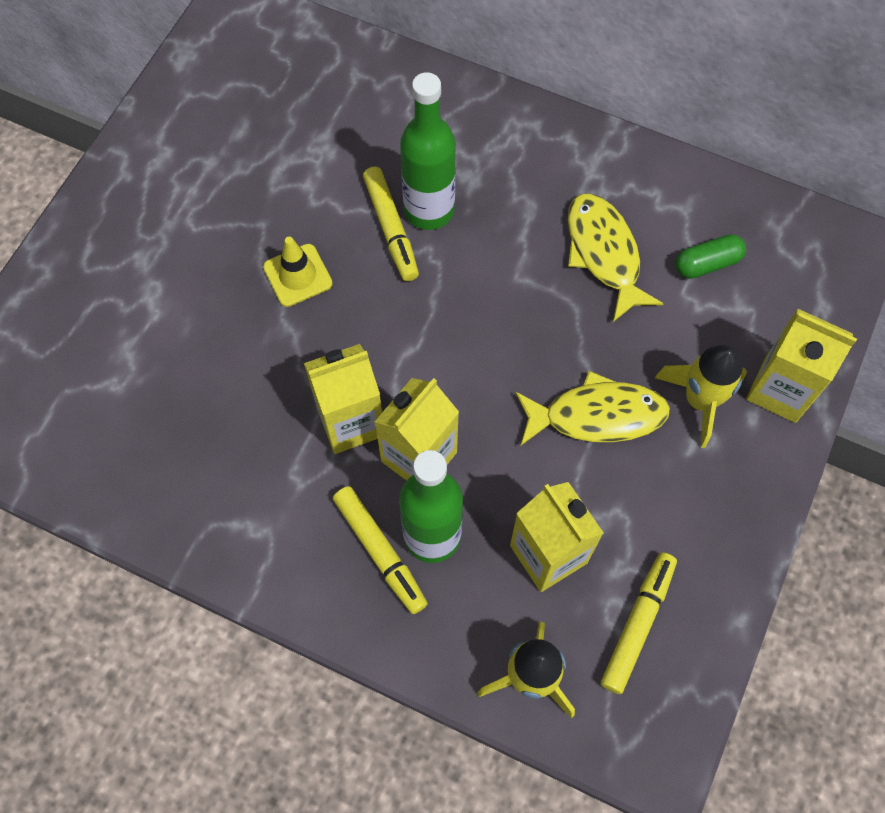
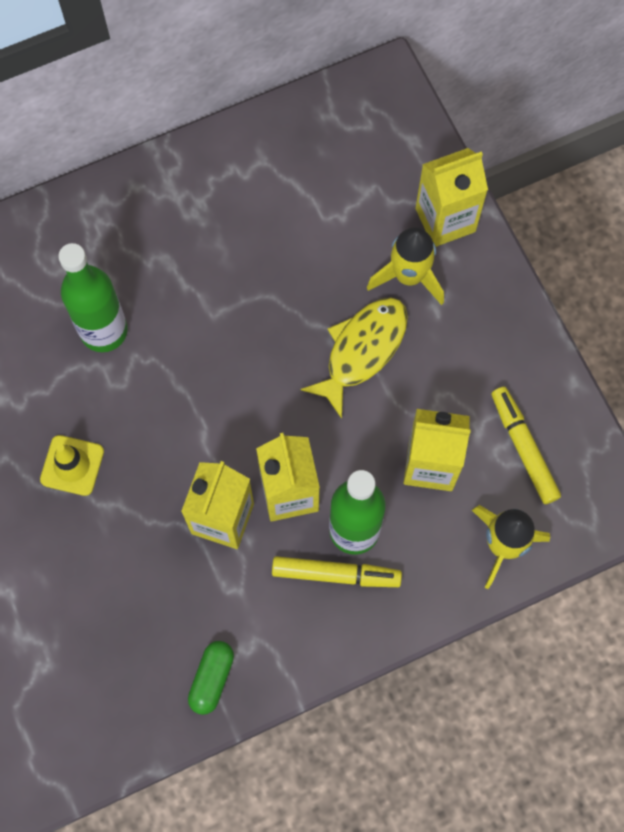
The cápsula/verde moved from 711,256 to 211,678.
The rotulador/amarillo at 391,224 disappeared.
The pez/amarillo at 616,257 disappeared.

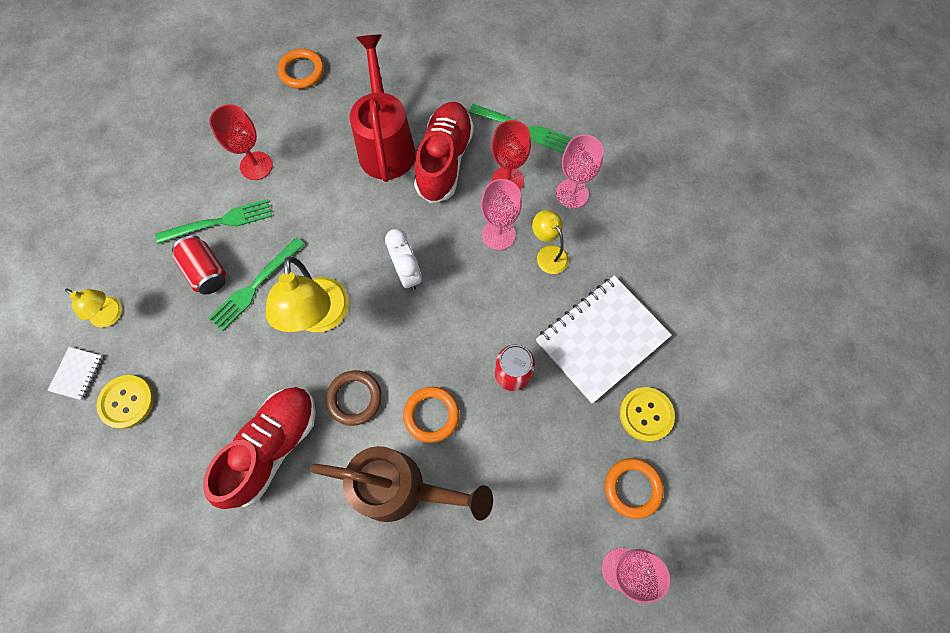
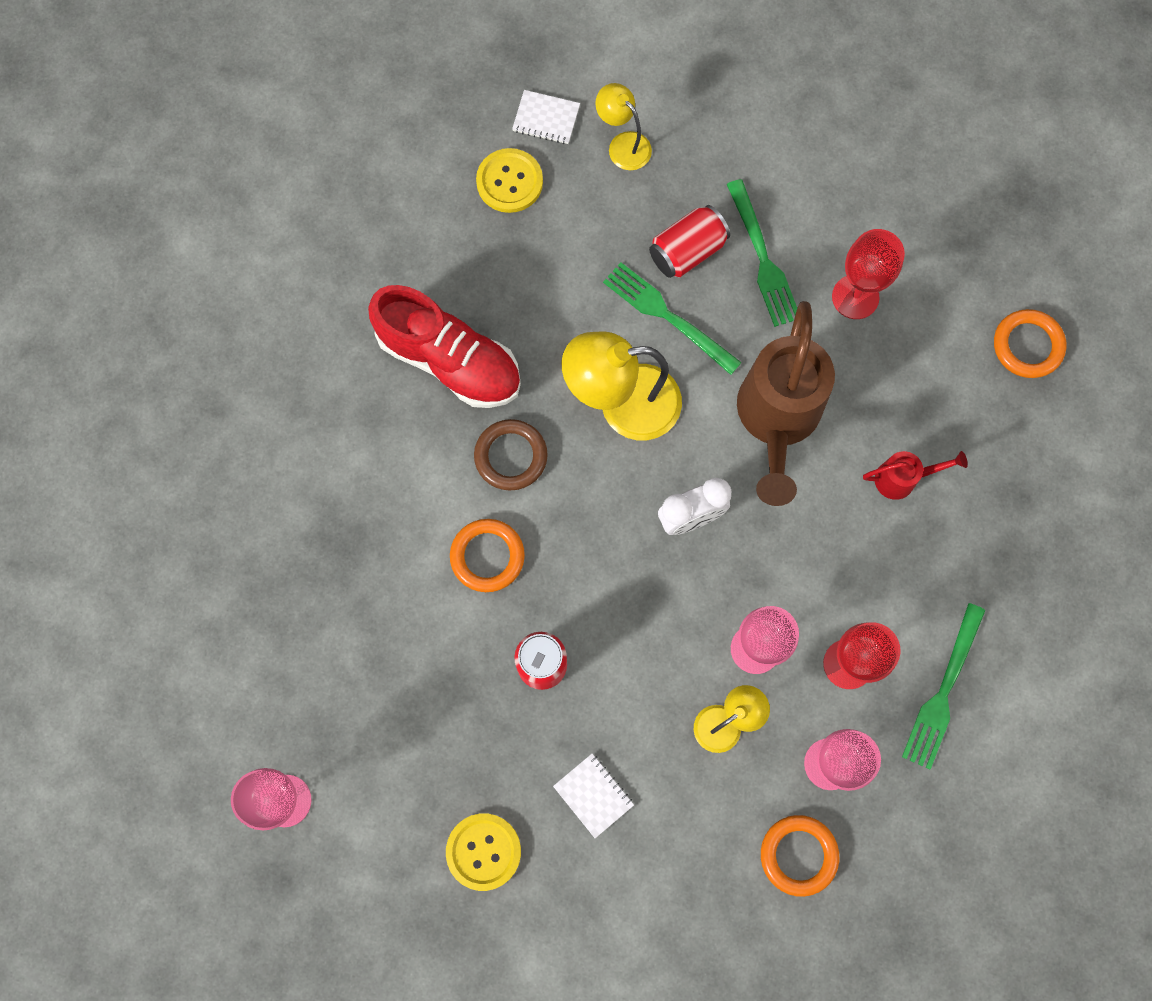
The cuaderno/blanco at 604,339 changed to 0.43 times the size.
The lámpara/amarillo at 93,308 turned 105 degrees clockwise.
The regadera/marrón moved from 401,484 to 786,403.
The anillo/naranja moved from 634,488 to 800,856.
The regadera/rojo at 383,108 changed to 0.46 times the size.
The zapato/rojo at 444,152 disappeared.

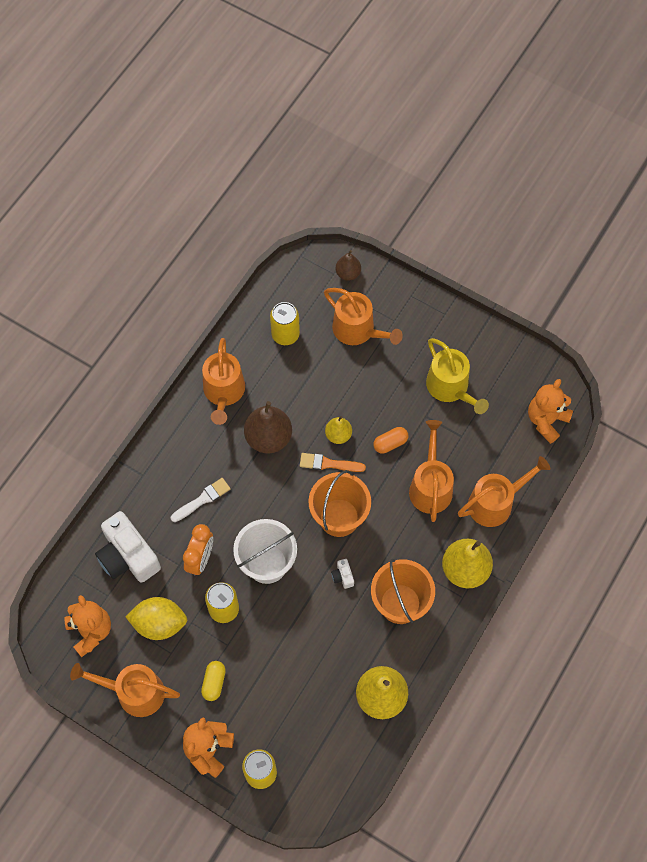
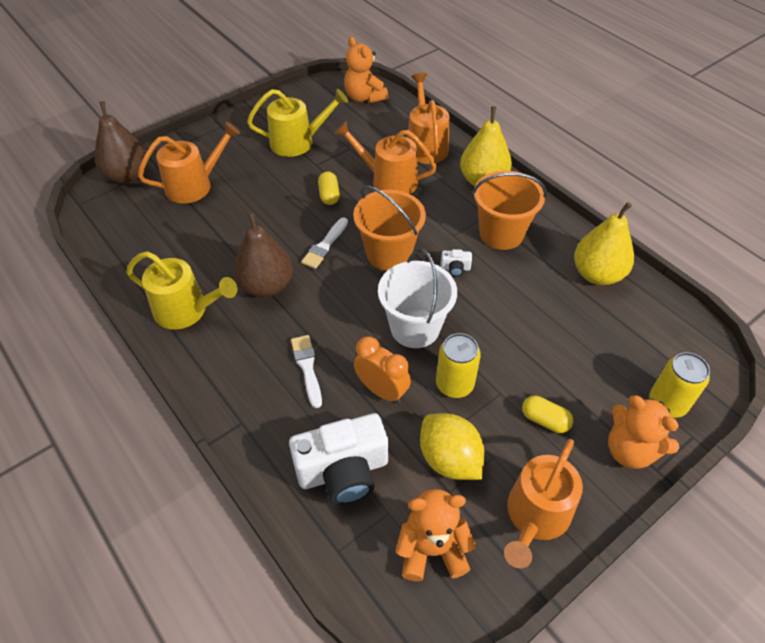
The pera/marrón at 348,265 changed to 1.76 times the size.
The regadera/naranja at 223,381 became the regadera/amarillo at 181,290.
The pincel/naranja at 333,462 became the pincel/blanco at 324,243.
The cápsula/naranja at 390,440 became the cápsula/amarillo at 329,188.
The limón/amarillo at 156,618 turned 60 degrees counterclockwise.
The lata/amarillo at 285,323 disappeared.
The pera/amarillo at 338,430 disappeared.

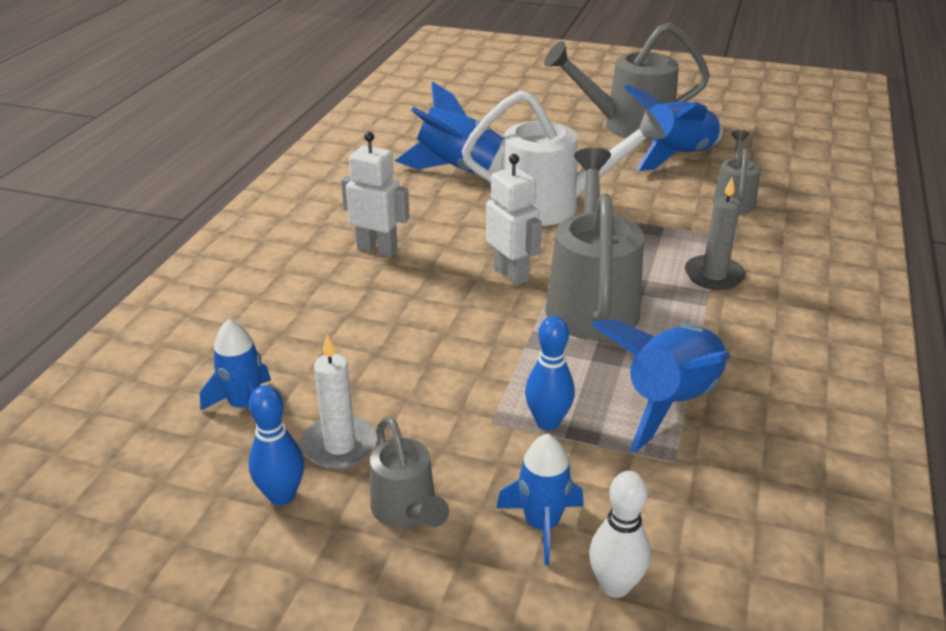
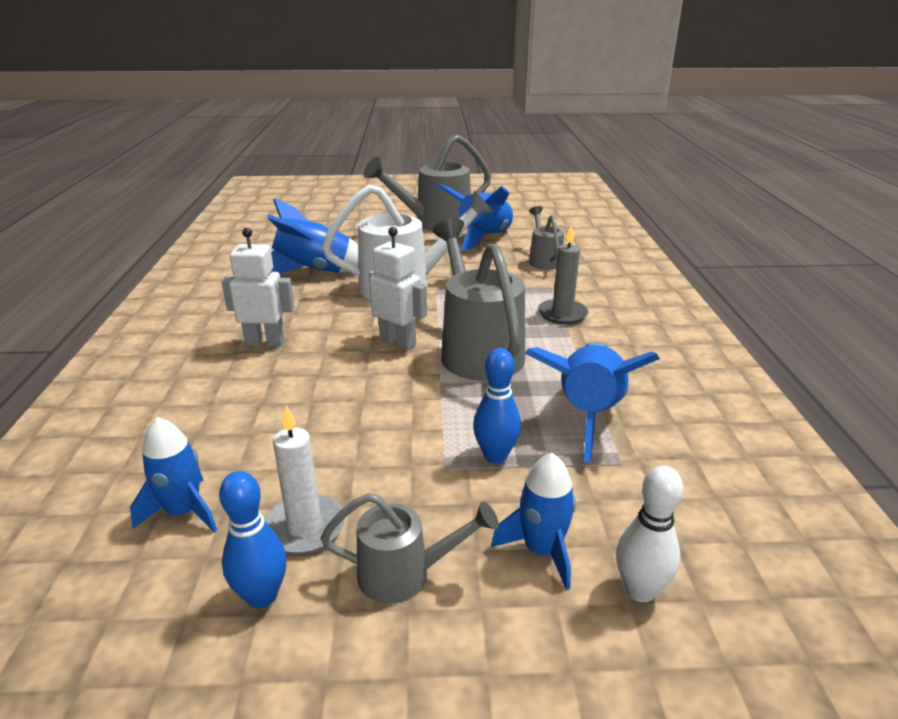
The regadera/gris at 409,472 turned 45 degrees counterclockwise.

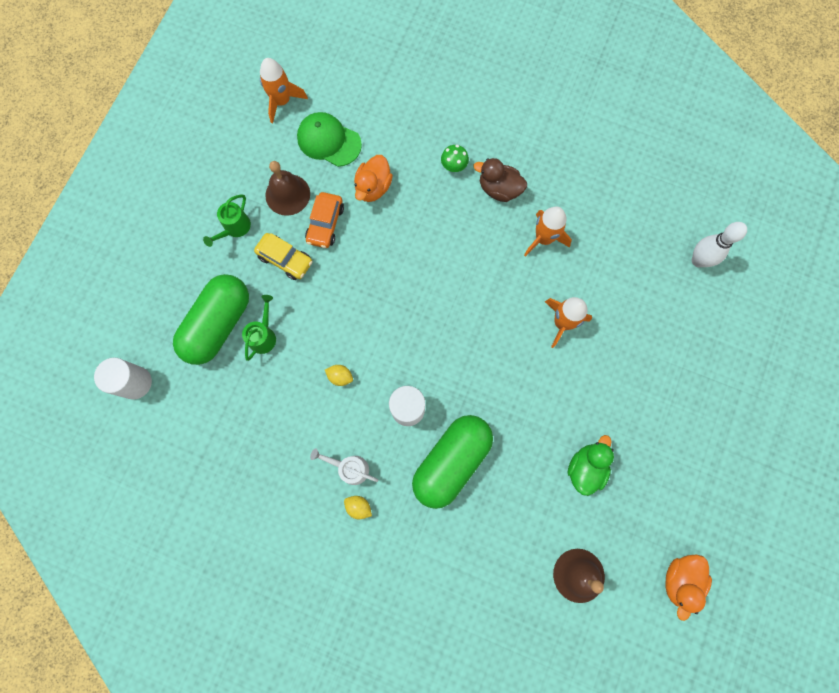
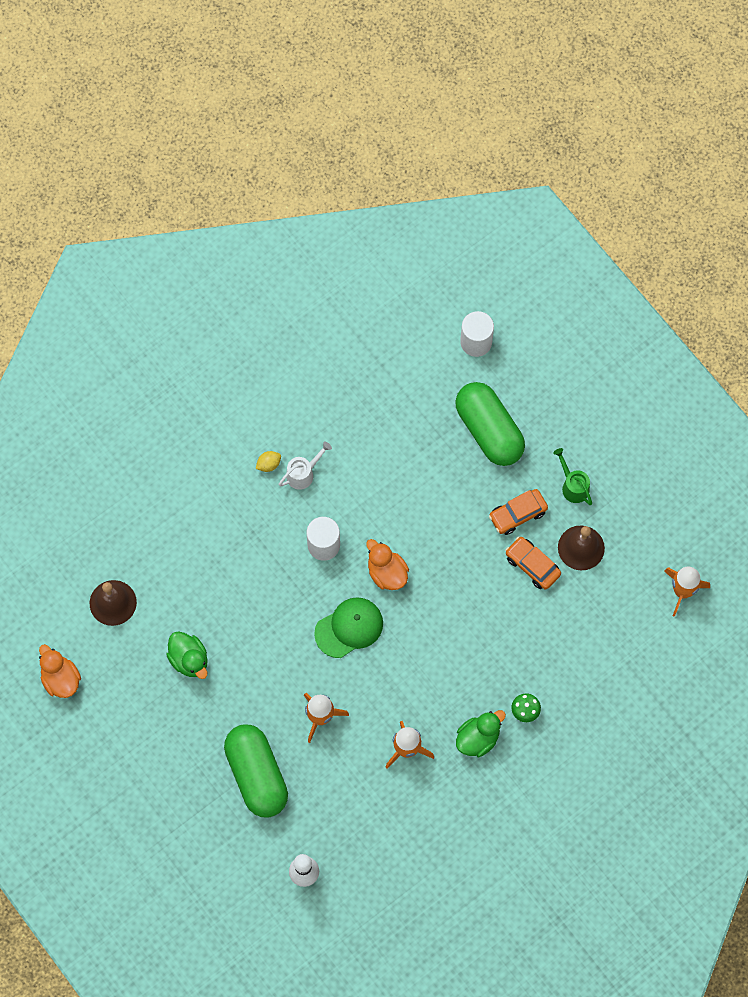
The cápsula/verde moved from 452,462 to 256,771.
The gorra/verde moved from 329,139 to 348,627.
The pato/naranja moved from 373,178 to 387,564.
The pato/marrón at 500,180 became the pato/verde at 481,733.
The coche/amarillo at 283,256 became the coche/naranja at 518,512.
The regadera/verde at 259,328 disappeared.
The limón/amarillo at 339,375 disappeared.

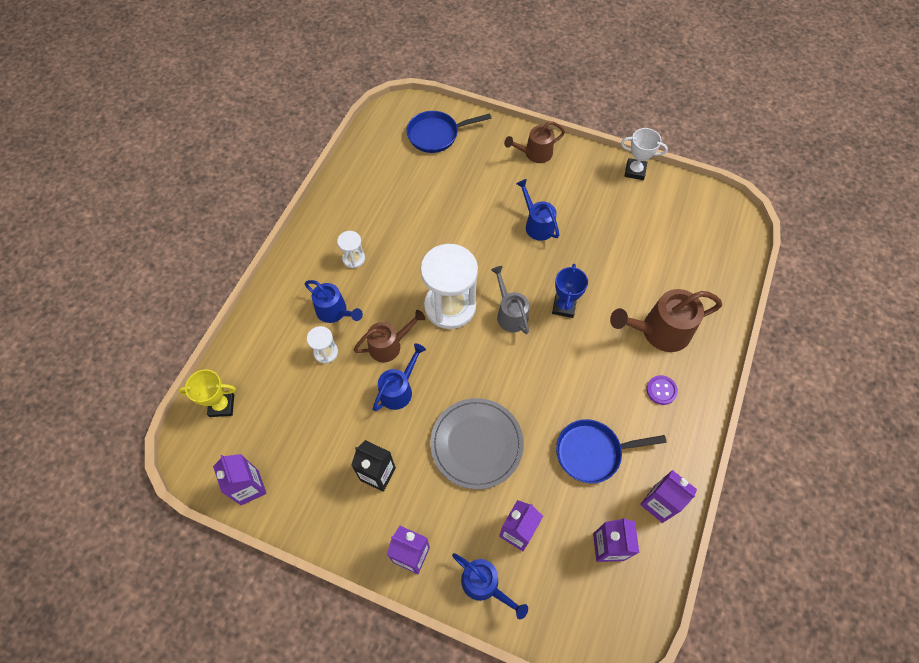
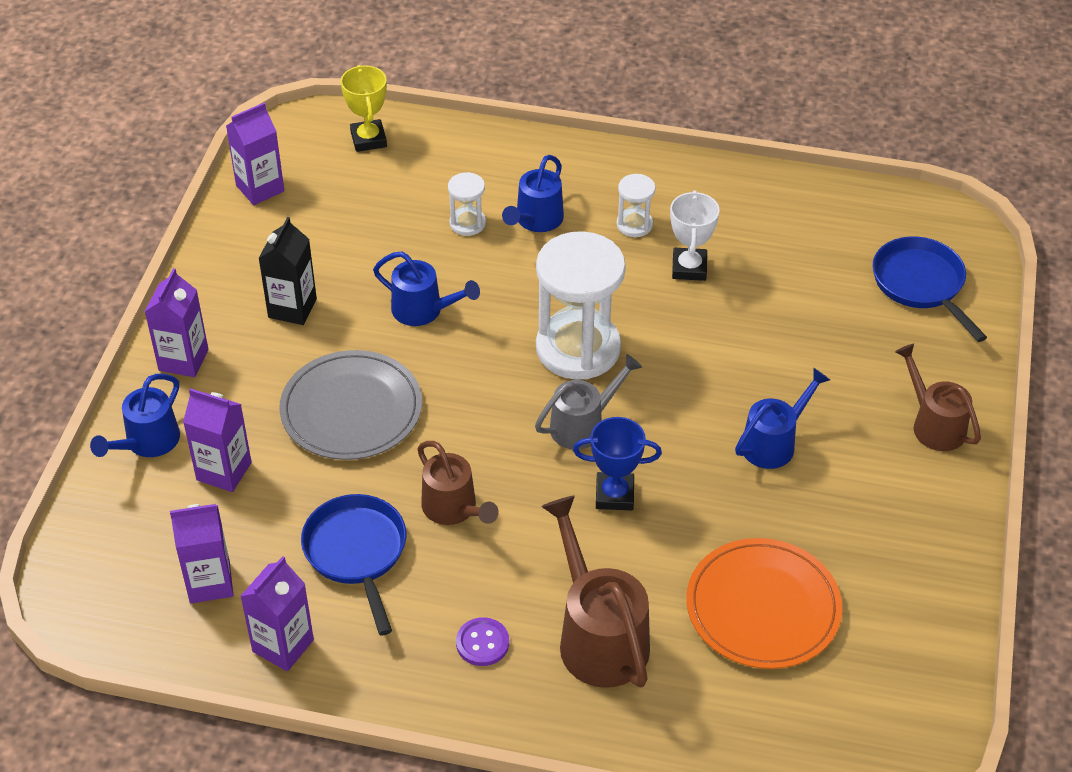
The regadera/marrón moved from 389,336 to 458,483.
The trofeo/blanco moved from 644,154 to 695,235.
The plato/naranja at 764,603 appeared.

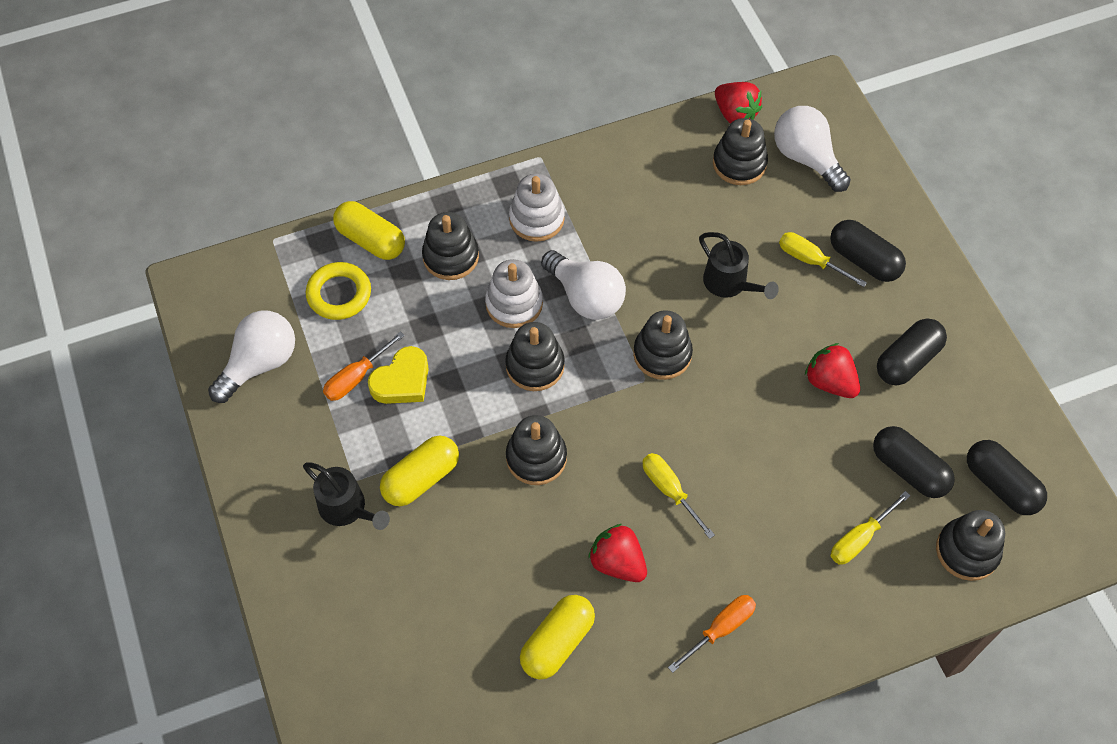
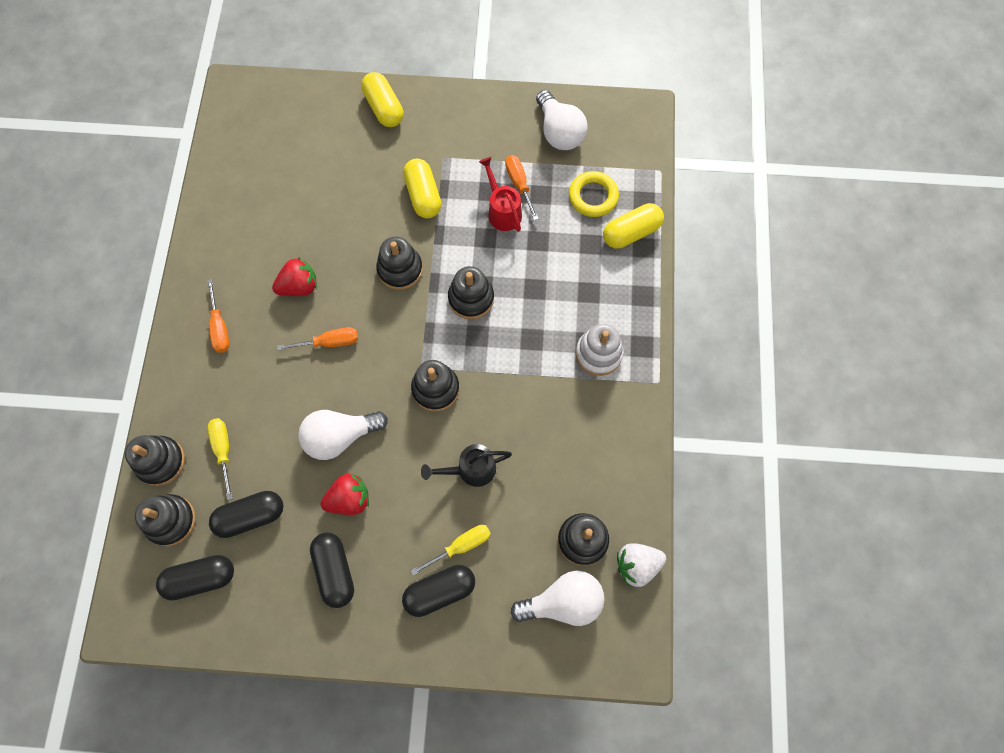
The juguete apilable/negro moved from 450,246 to 155,460.
The destornillador/amarillo at 678,496 became the destornillador/naranja at 317,339.
The bombilla/blanco moved from 583,285 to 343,435.
The cápsula/amarillo moved from 557,637 to 382,99.
The corazón/amarillo at 398,375 was replaced by the regadera/rojo at 500,194.
The fresa/rojo at 738,103 became the fresa/blanco at 641,565.
The regadera/negro at 346,496 disappeared.
The juguete apilable/blanco at 514,293 disappeared.

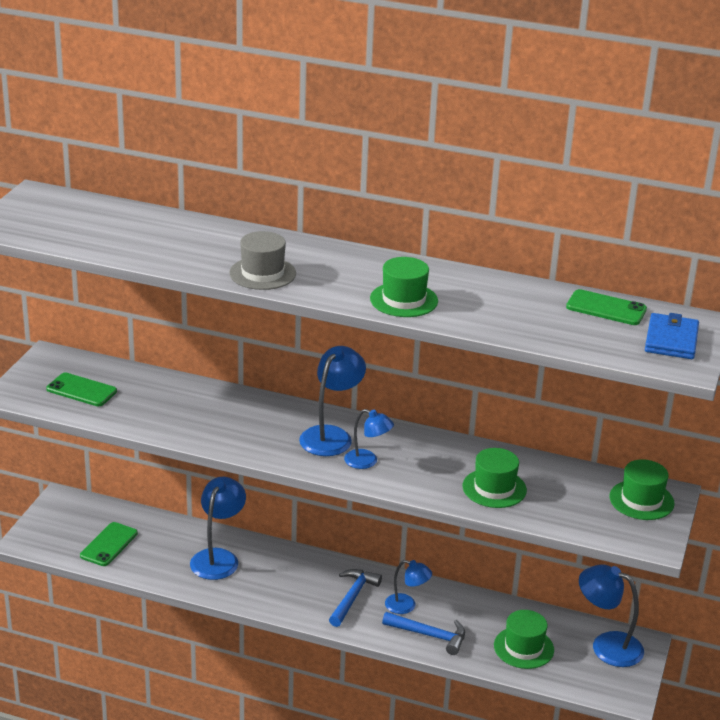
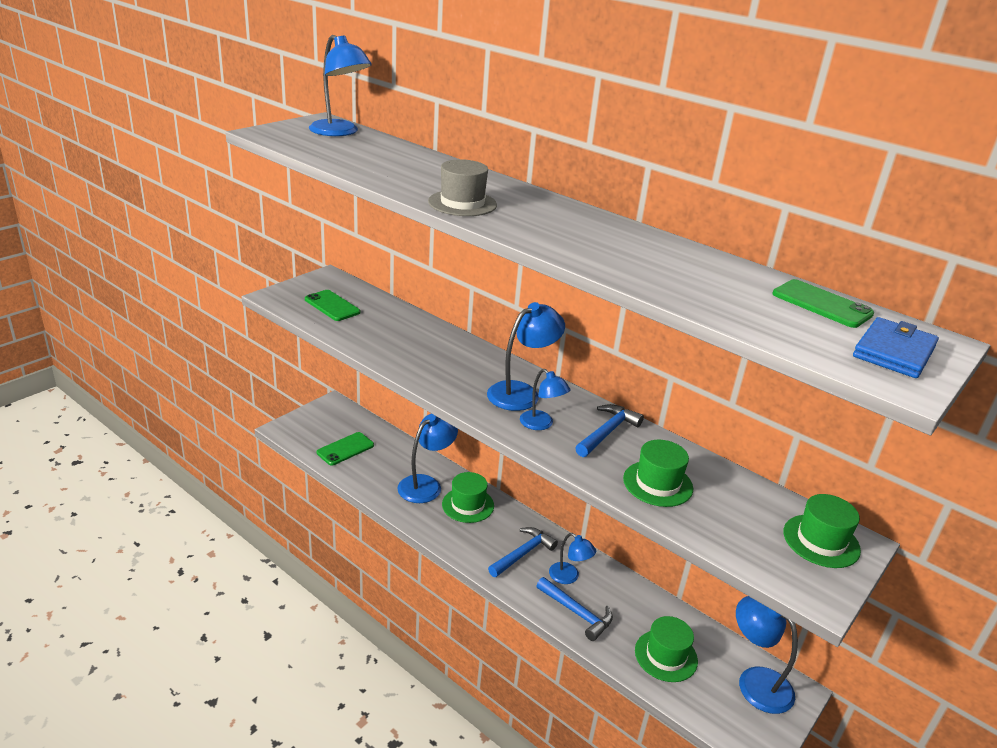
The lámpara/azul at 340,85 appeared.
The sombrero/verde moved from 404,287 to 468,497.
The martillo/azul at 609,430 appeared.

